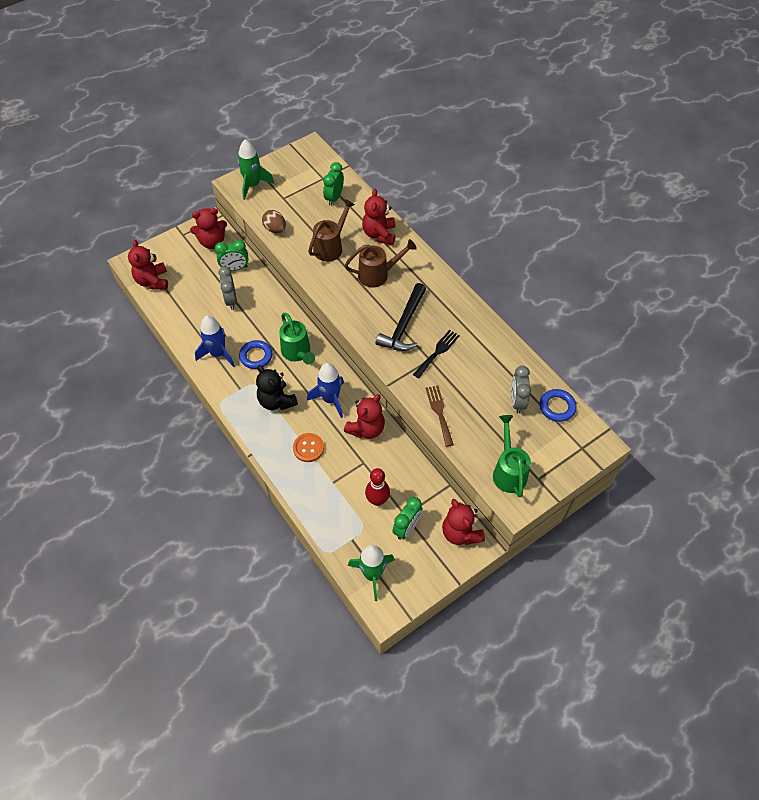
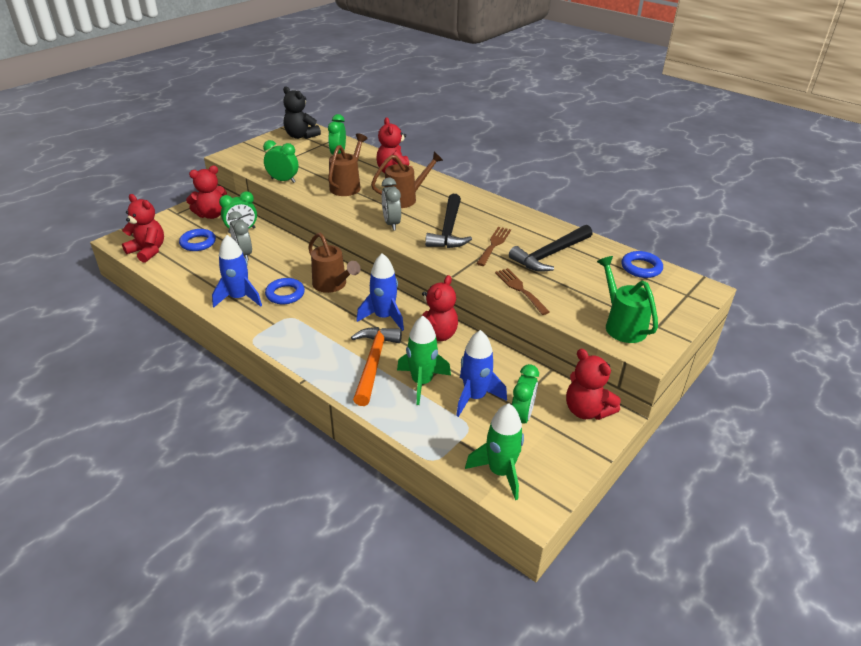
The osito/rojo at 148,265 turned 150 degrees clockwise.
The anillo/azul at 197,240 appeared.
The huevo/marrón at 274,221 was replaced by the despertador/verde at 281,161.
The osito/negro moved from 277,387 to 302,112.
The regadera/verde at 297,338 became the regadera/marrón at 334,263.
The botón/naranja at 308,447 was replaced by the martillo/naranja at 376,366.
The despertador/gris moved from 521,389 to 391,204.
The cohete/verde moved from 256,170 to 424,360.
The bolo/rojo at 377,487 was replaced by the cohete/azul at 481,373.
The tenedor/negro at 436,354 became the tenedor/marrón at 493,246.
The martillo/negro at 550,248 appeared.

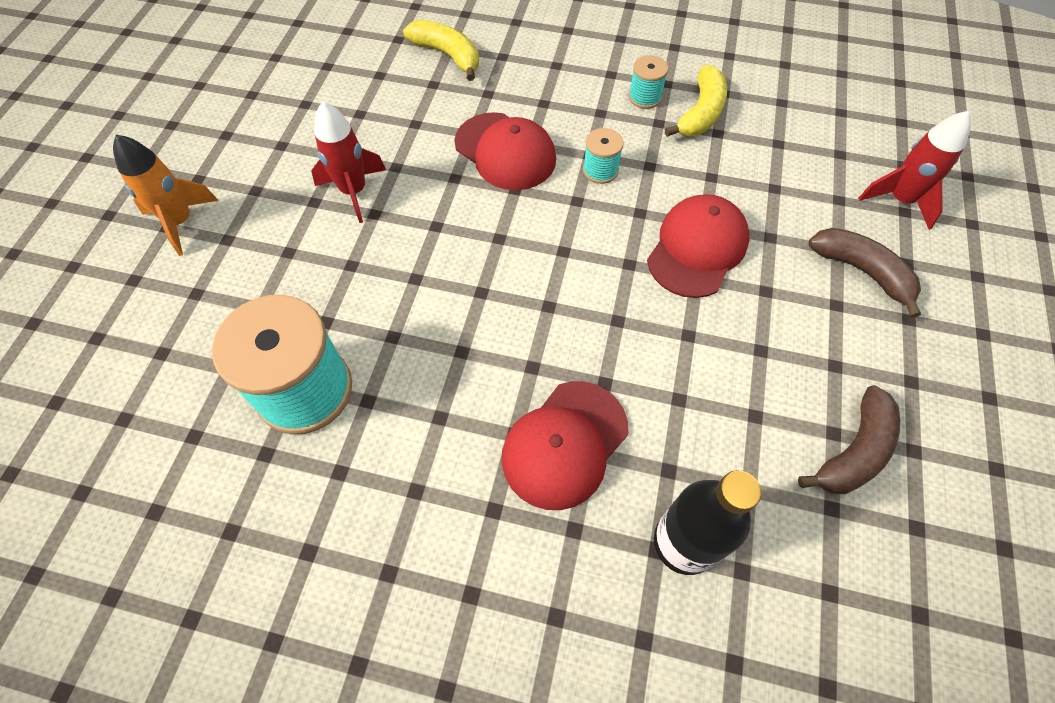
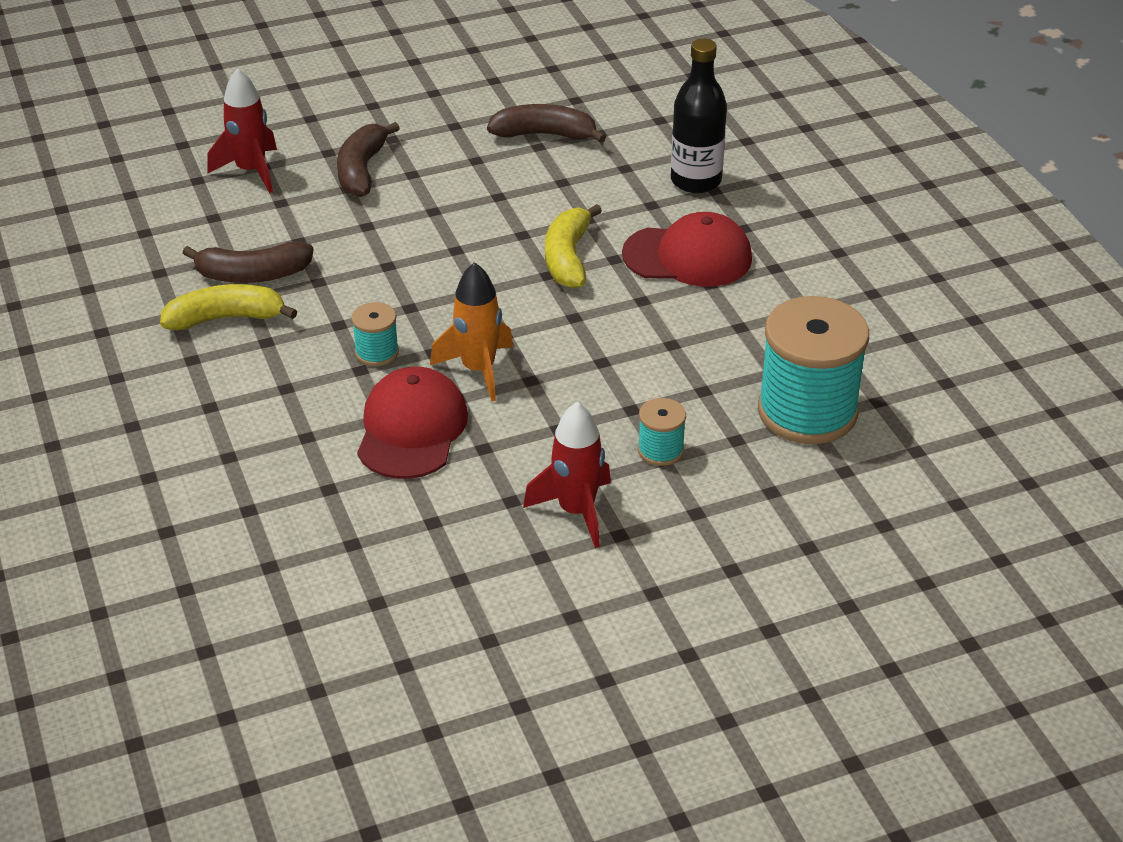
The plátano/marrón at 247,262 appeared.
The cohete/naranja moved from 166,195 to 471,332.
The plátano/amarillo moved from 441,50 to 573,246.
The carrete/turquesa moved from 648,82 to 662,432.
The gorra/rojo at 698,246 disappeared.

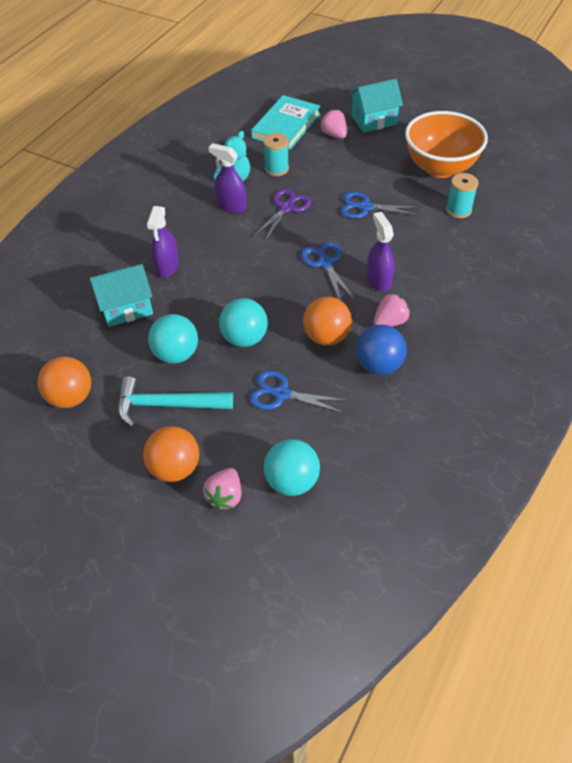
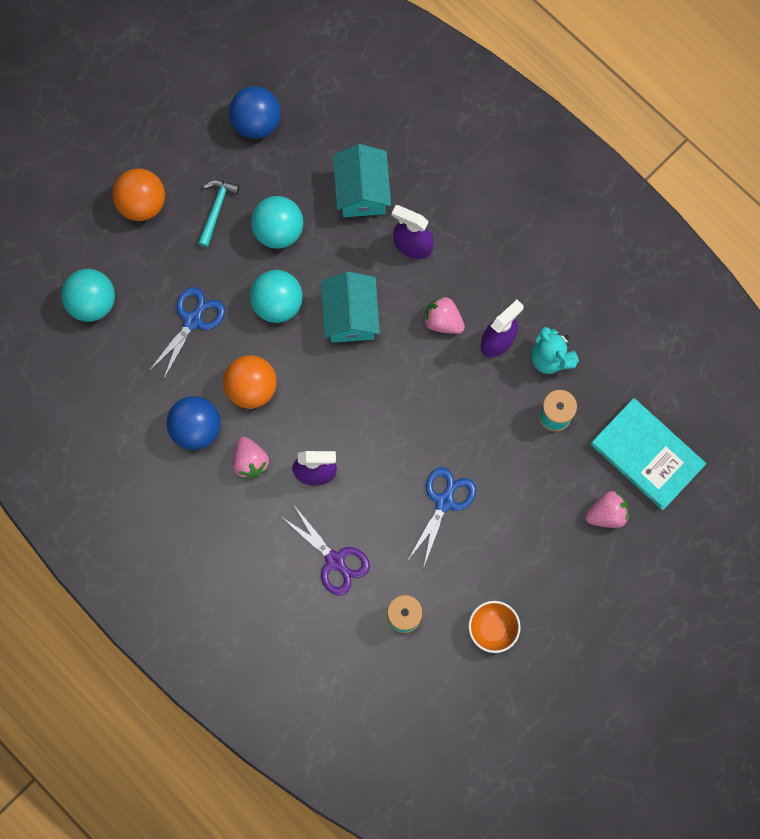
The martillo/turquesa at 175,401 changed to 0.61 times the size.
The pelota/naranja at 64,382 became the pelota/azul at 255,112.
The tijeras/morado moved from 282,215 to 326,551.
The casa/turquesa moved from 376,105 to 350,307.
The fresa/rosa moved from 222,489 to 444,315.
The cuenco/naranja at 446,144 changed to 0.47 times the size.
The tijeras/azul at 328,271 disappeared.

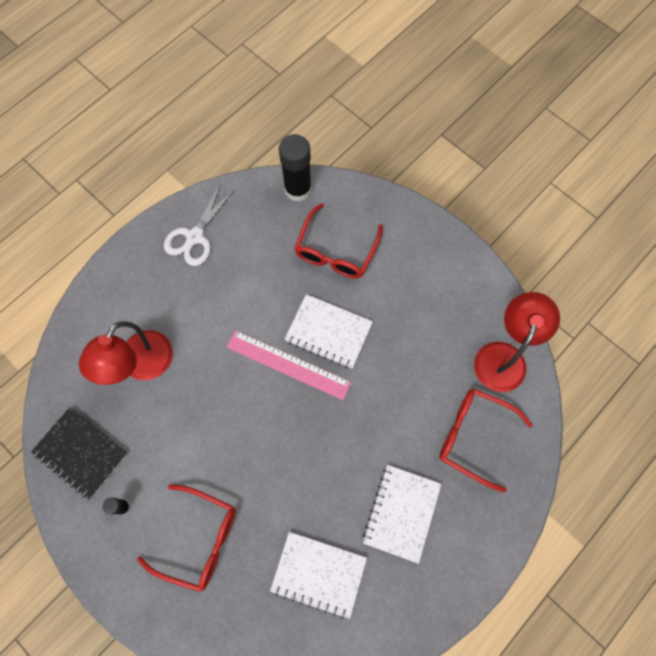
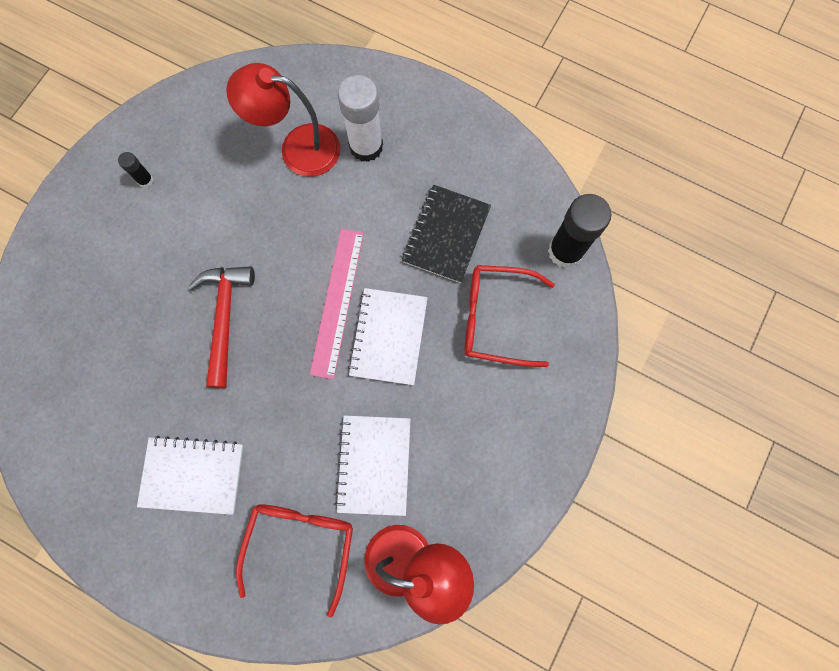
The martillo/rojo at 221,327 appeared.
The cuaderno/blanco moved from 318,575 to 373,465.
The barra de pegamento/blanco at 360,118 appeared.
The cuaderno/negro moved from 79,453 to 446,234.
The gafas/rojo at 186,538 disappeared.
The tijeras/blanco at 199,224 disappeared.

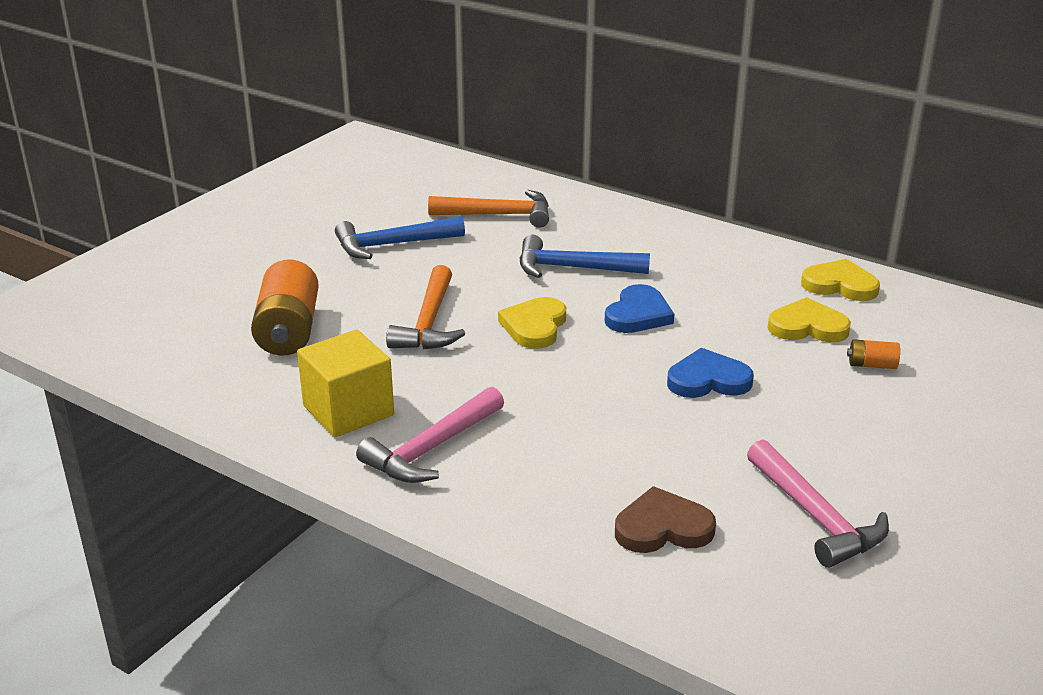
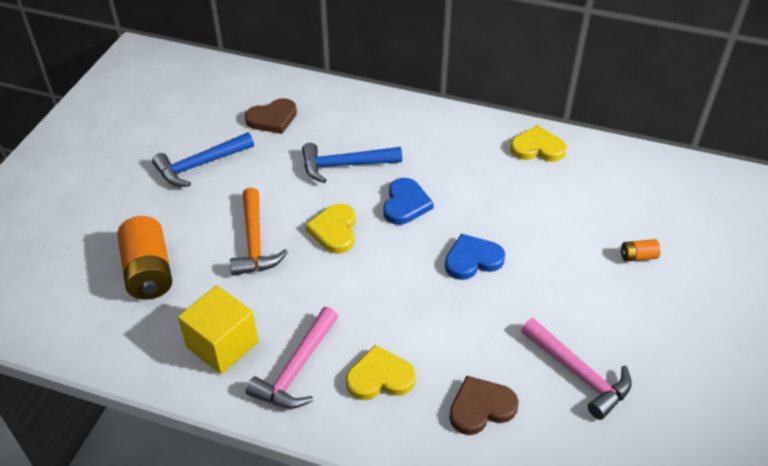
The martillo/naranja at 488,209 was replaced by the corazón/marrón at 271,116.
The corazón/amarillo moved from 809,319 to 381,372.
The pila/naranja moved from 873,354 to 641,250.

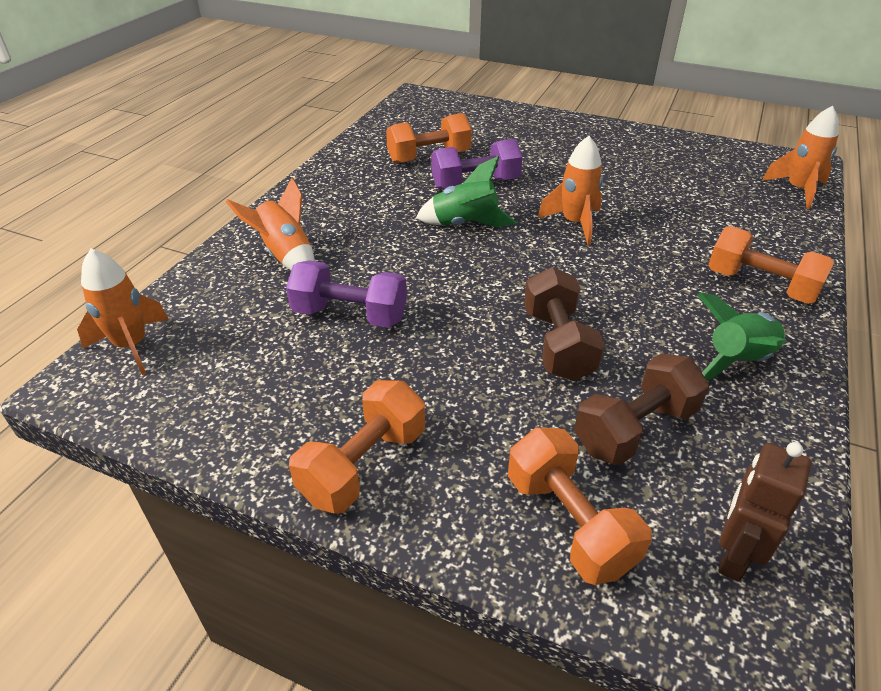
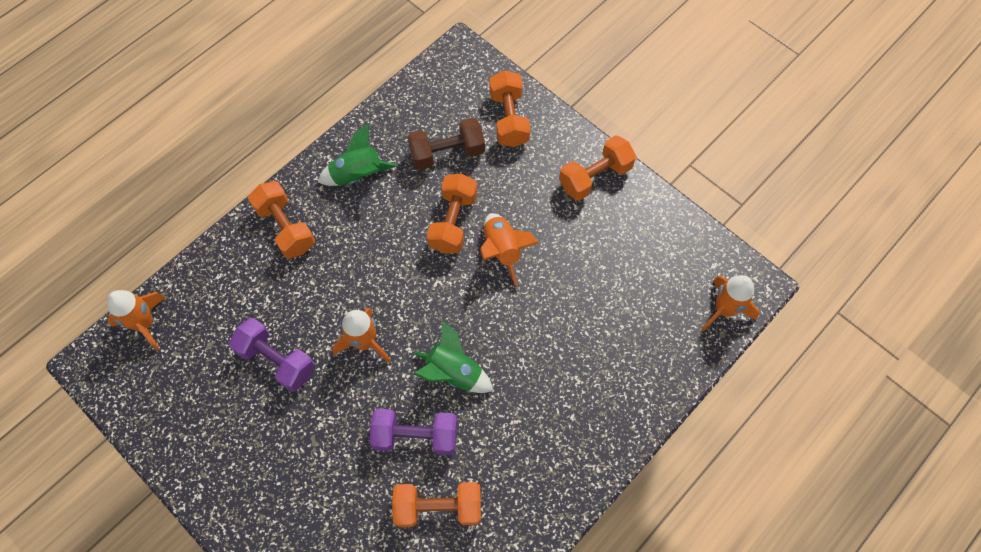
The mancuerna/morado moved from 346,294 to 272,355.
The mancuerna/marrón at 564,324 became the mancuerna/naranja at 452,214.
The cohete/naranja moved from 270,223 to 509,249.
The robot/marrón at 765,512 disappeared.

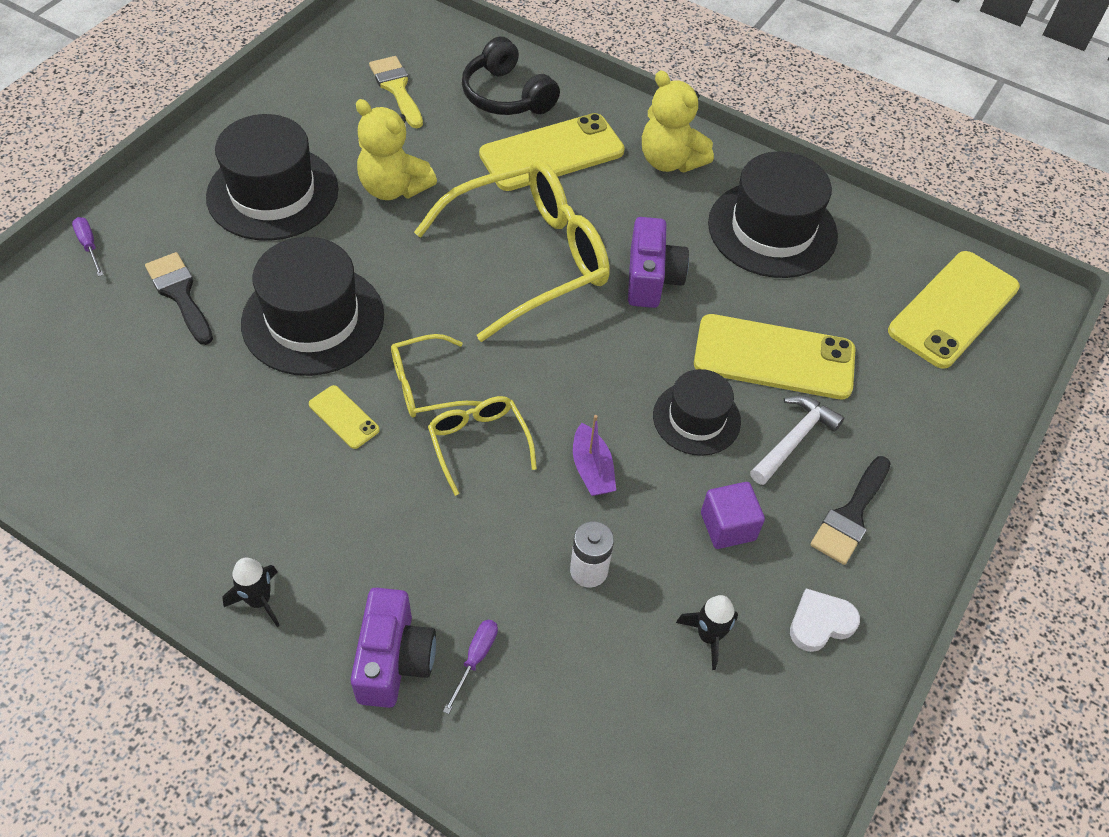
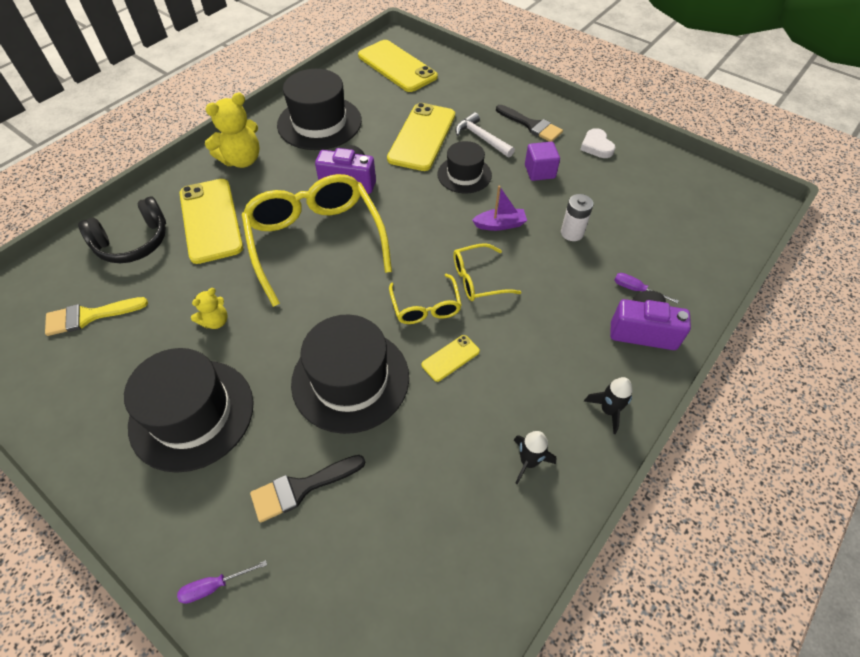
The osito/amarillo at 396,149 changed to 0.54 times the size.
The cohete/negro moved from 707,632 to 535,457.

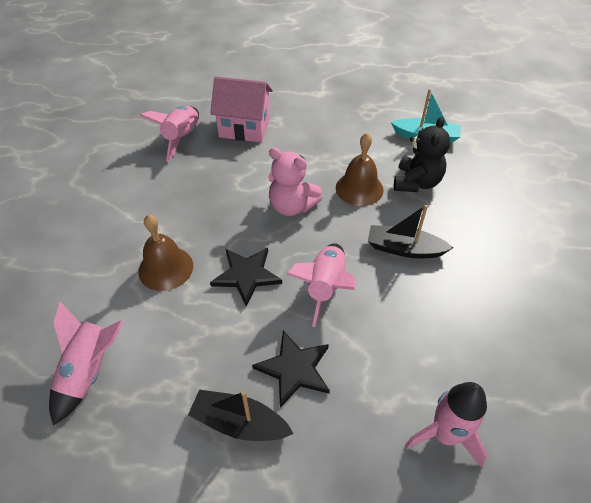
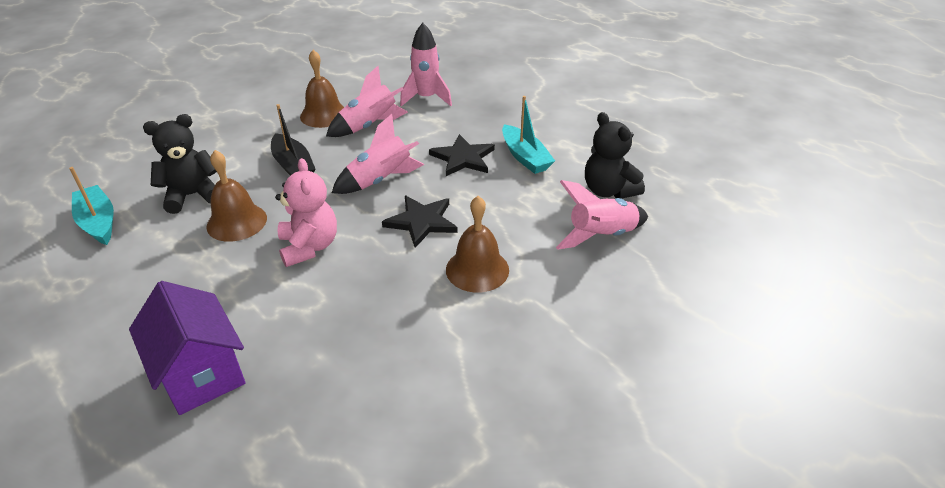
The casa/rosa at 241,109 became the casa/morado at 187,348.
The campana/marrón at 322,89 appeared.
The cohete/rosa moved from 169,133 to 367,101.
The barco/negro at 241,415 became the barco/turquesa at 528,135.
The osito/negro at 615,155 appeared.

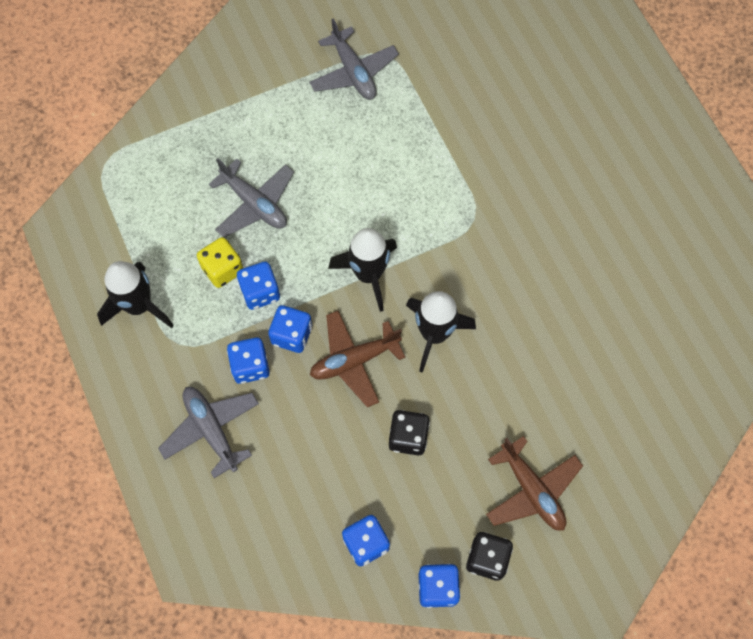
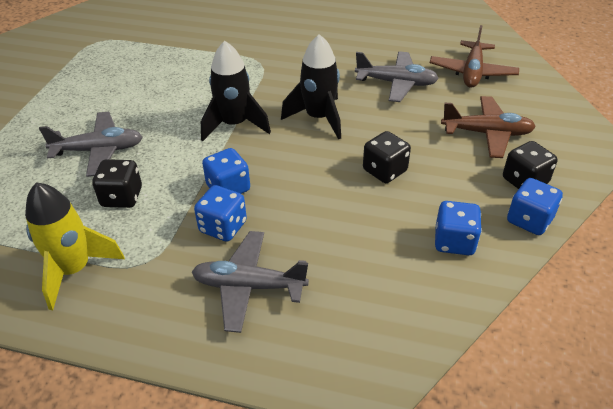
The cohete/negro at 135,294 became the cohete/amarillo at 75,246.
The dado/amarillo at 220,262 became the dado/negro at 117,183.
The avión/gris moved from 354,59 to 397,76.
The avión/marrón moved from 357,359 to 474,56.
The dado/azul at 258,286 disappeared.

